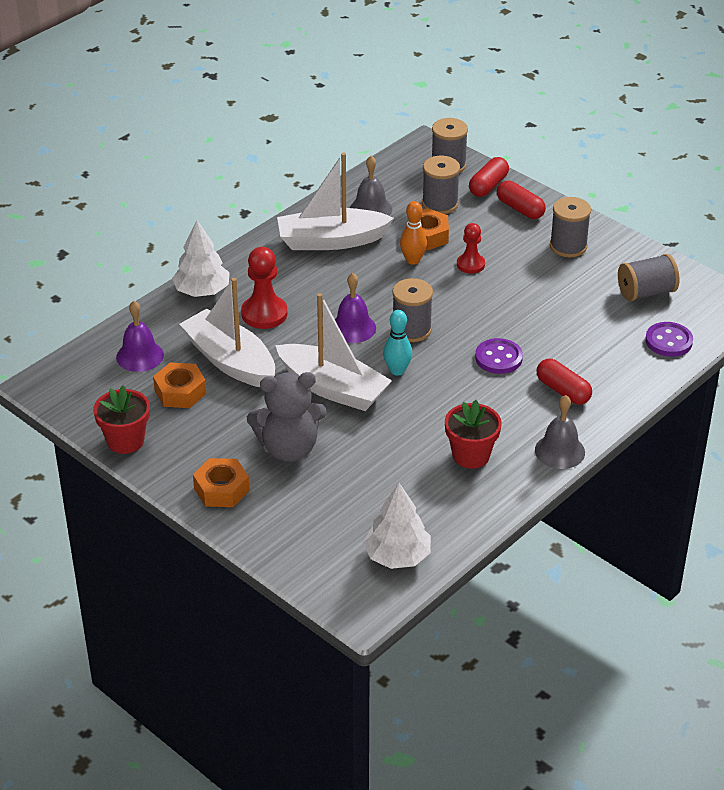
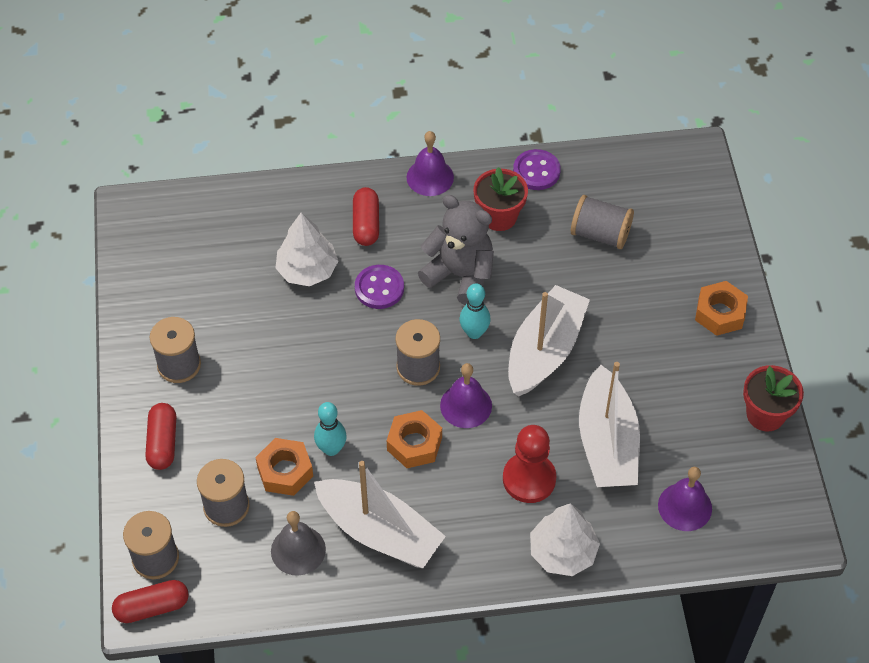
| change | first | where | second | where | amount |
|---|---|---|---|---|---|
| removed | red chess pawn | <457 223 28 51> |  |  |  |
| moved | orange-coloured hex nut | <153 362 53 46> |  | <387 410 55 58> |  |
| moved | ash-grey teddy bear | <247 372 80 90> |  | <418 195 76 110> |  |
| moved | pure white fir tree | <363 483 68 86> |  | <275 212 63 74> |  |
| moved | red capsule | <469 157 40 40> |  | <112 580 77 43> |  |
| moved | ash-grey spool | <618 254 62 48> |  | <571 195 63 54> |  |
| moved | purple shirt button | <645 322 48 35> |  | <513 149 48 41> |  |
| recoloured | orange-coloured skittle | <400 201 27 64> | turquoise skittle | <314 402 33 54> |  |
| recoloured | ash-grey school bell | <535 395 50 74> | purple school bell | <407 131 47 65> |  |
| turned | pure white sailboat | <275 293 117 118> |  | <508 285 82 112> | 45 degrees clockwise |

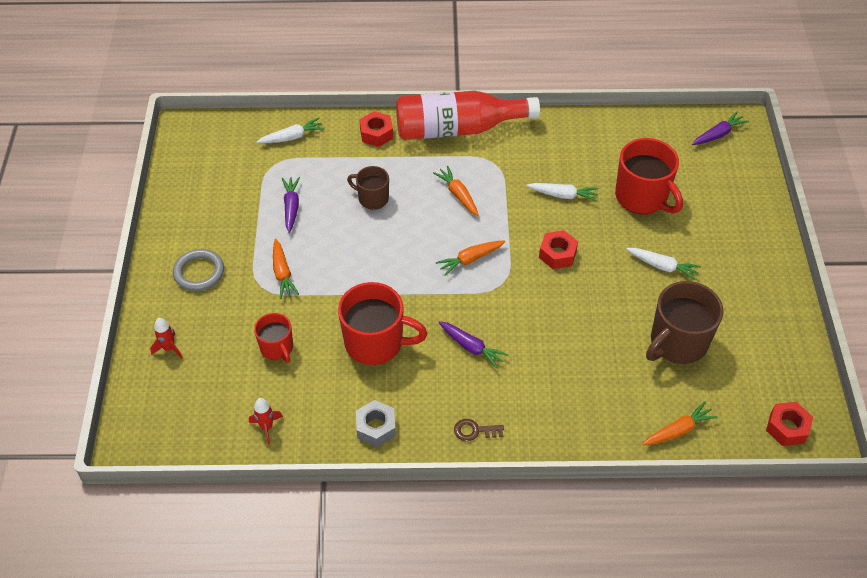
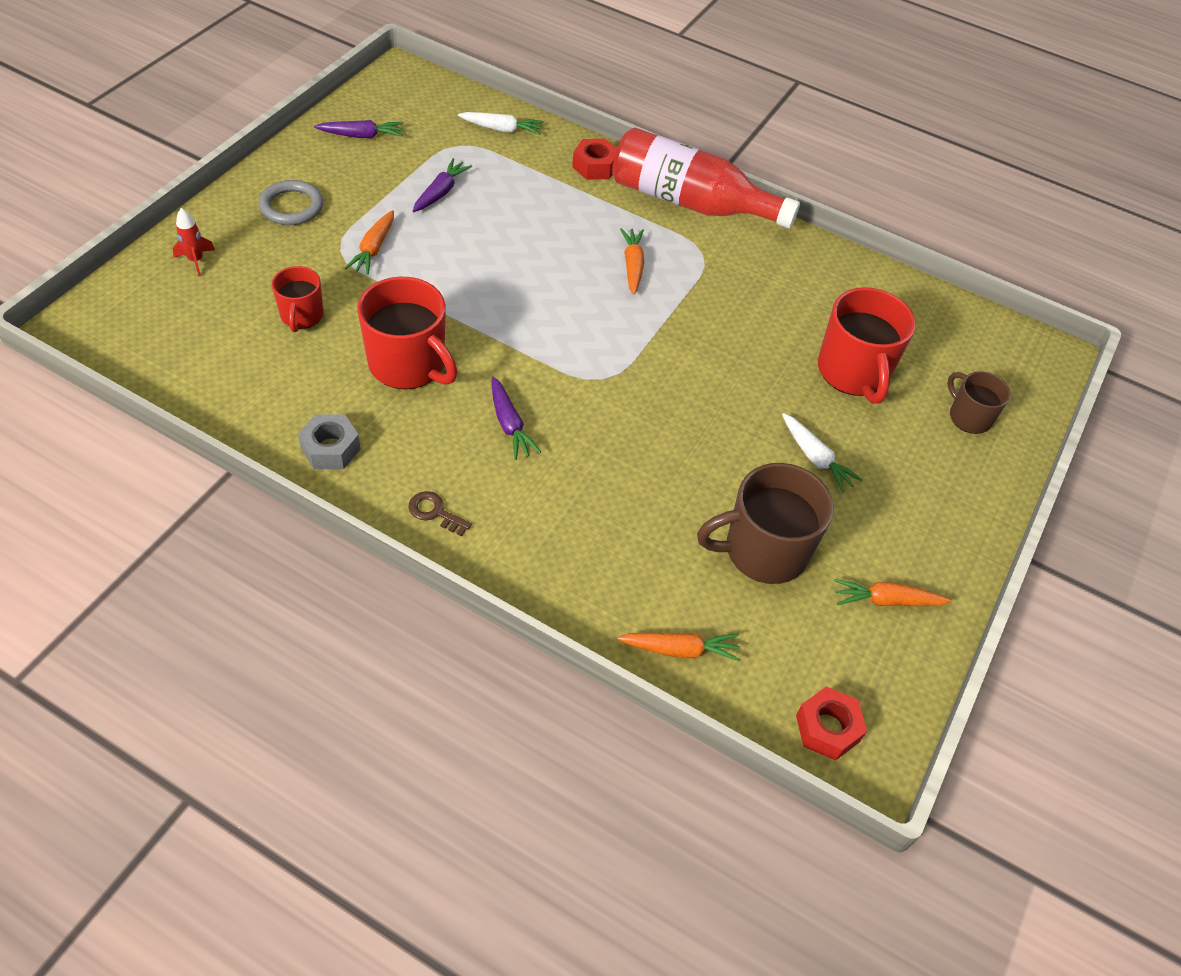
| change | first | where | second | where | amount |
|---|---|---|---|---|---|
| removed | red spaceship | <249 398 34 47> |  |  |  |
| removed | pure white root vegetable | <527 183 72 19> |  |  |  |
| removed | red hex nut | <539 230 39 39> |  |  |  |
| moved | russet tea mug | <347 166 42 44> |  | <947 371 64 63> |  |
| moved | orange-coloured root vegetable | <436 240 69 36> |  | <834 579 118 27> |  |
| moved | purple root vegetable | <692 112 57 33> |  | <314 120 89 18> |  |

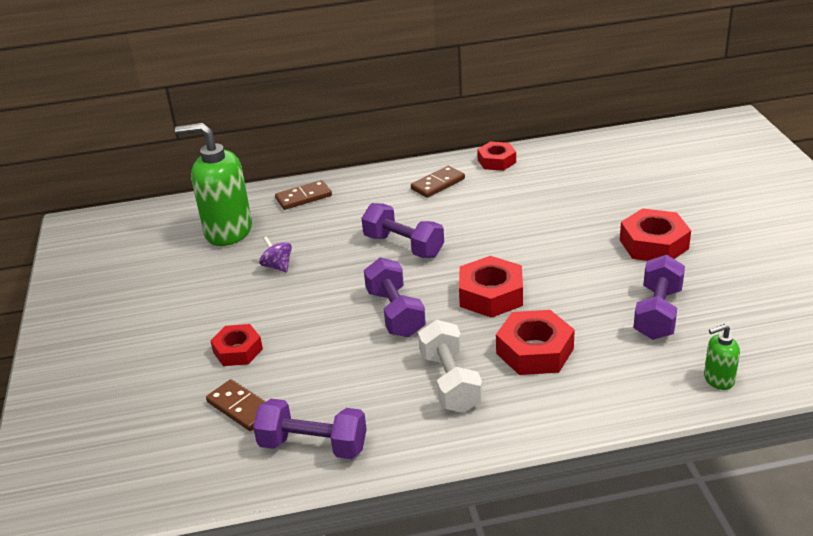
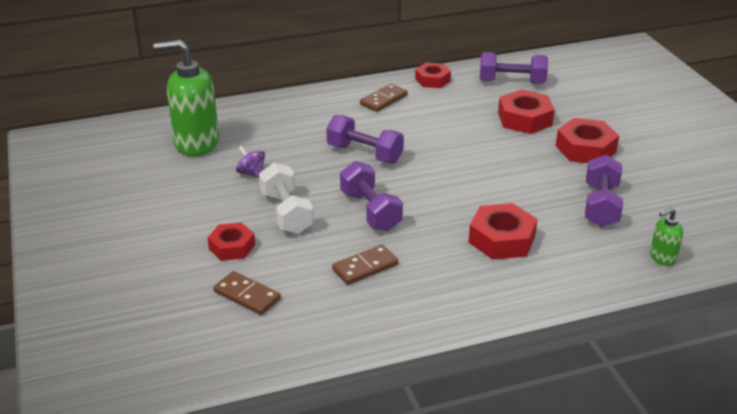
| change | first | where | second | where | amount |
|---|---|---|---|---|---|
| moved | purple dumbbell | <253 399 114 60> |  | <480 52 68 32> |  |
| moved | russet domino tile | <275 180 57 30> |  | <332 245 66 40> |  |
| moved | pure white dumbbell | <418 320 65 93> |  | <259 162 55 72> |  |
| moved | red hex nut | <459 256 64 62> |  | <498 89 57 45> |  |

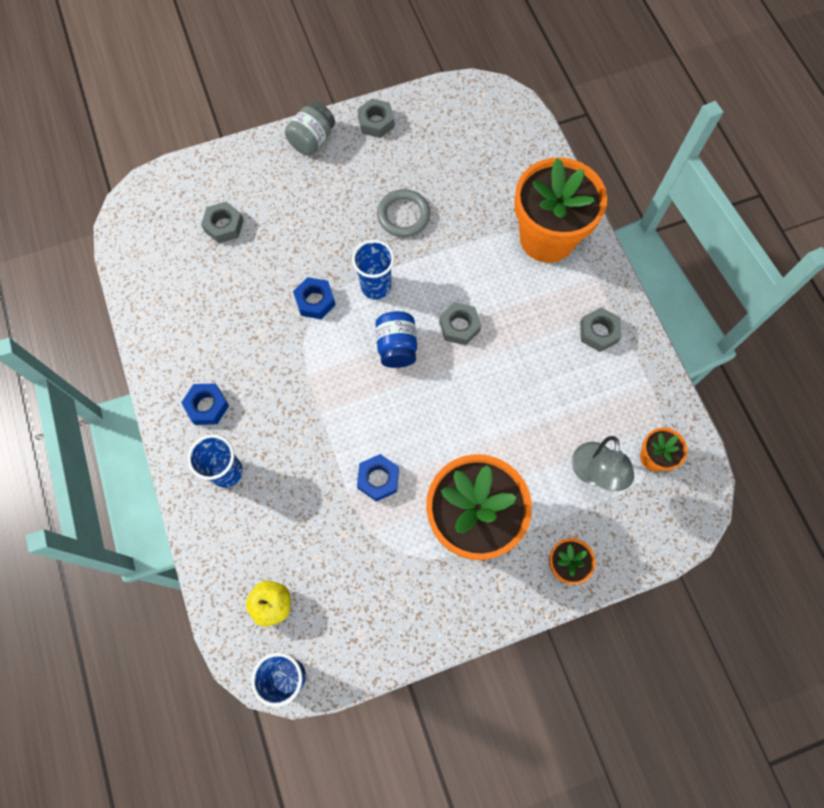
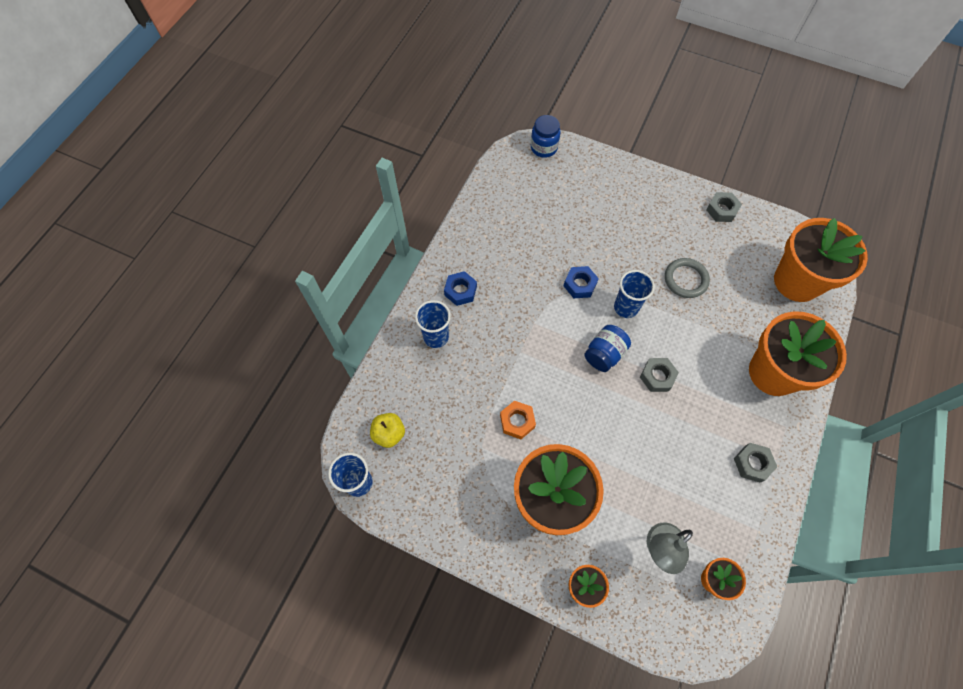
| change | first | where | second | where | amount |
|---|---|---|---|---|---|
| removed | ash-grey hex nut | <201 202 43 41> |  |  |  |
| removed | ash-grey preserve jar | <285 101 50 54> |  |  |  |
| added |  |  | blue preserve jar | <531 115 30 43> |  |
| added |  |  | orange-coloured flower pot | <774 218 94 84> |  |
| recoloured | blue hex nut | <357 454 42 48> | orange-coloured hex nut | <500 401 36 38> |  |

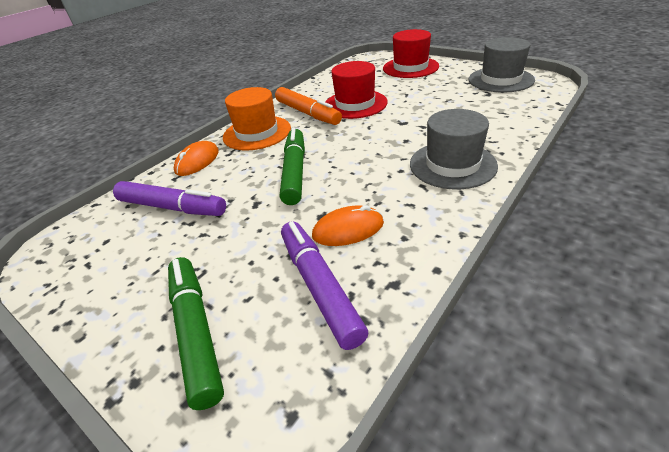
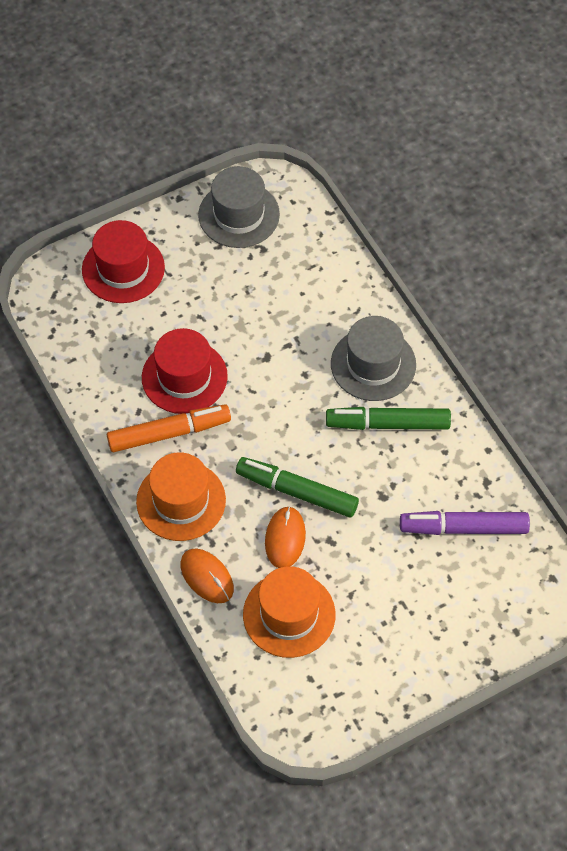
| change | first | where | second | where | amount |
|---|---|---|---|---|---|
| moved | green marker pen | <168 257 56 153> |  | <326 407 125 23> |  |
| moved | orange-coloured computer mouse | <312 205 72 41> |  | <265 506 41 62> |  |
| replaced | purple marker pen | <113 181 113 35> | orange-coloured hat | <243 566 93 92> |  |

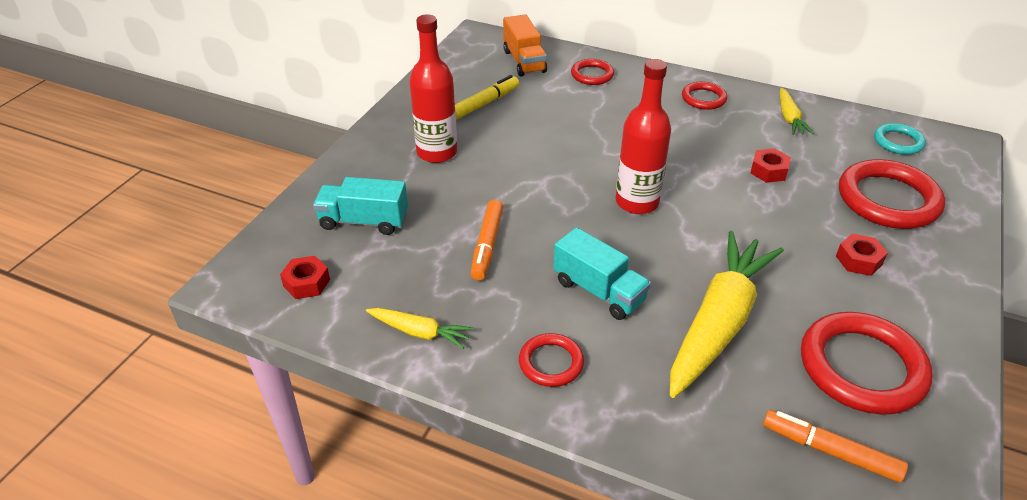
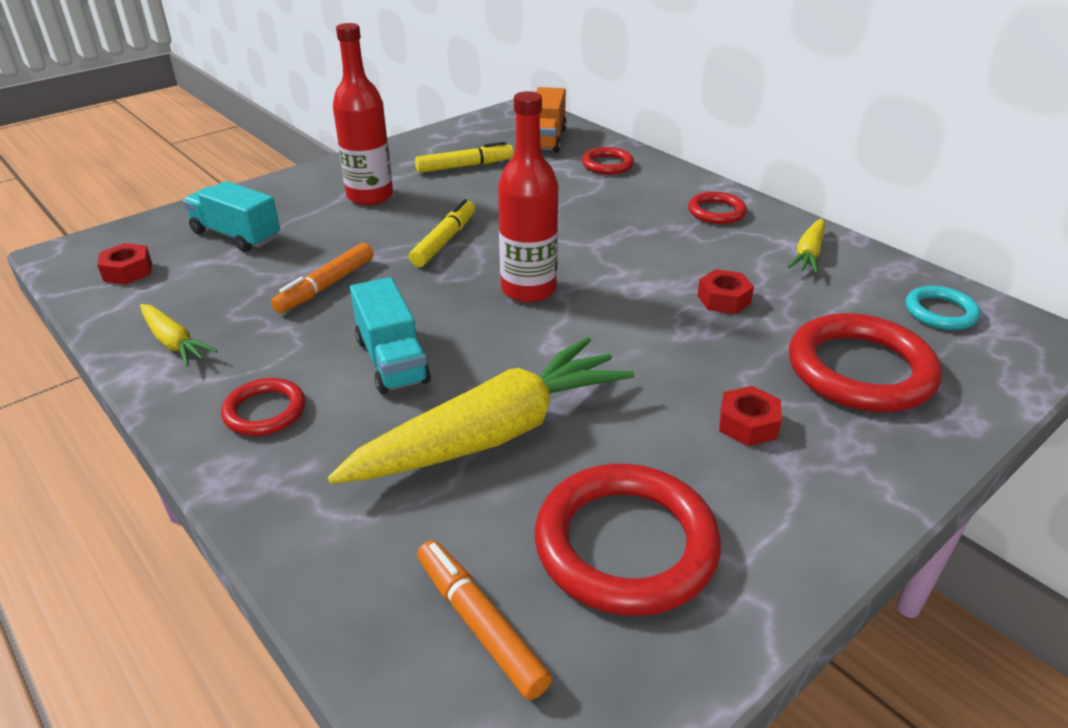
| change | first | where | second | where | amount |
|---|---|---|---|---|---|
| added |  |  | bright yellow marker pen | <409 199 66 68> |  |

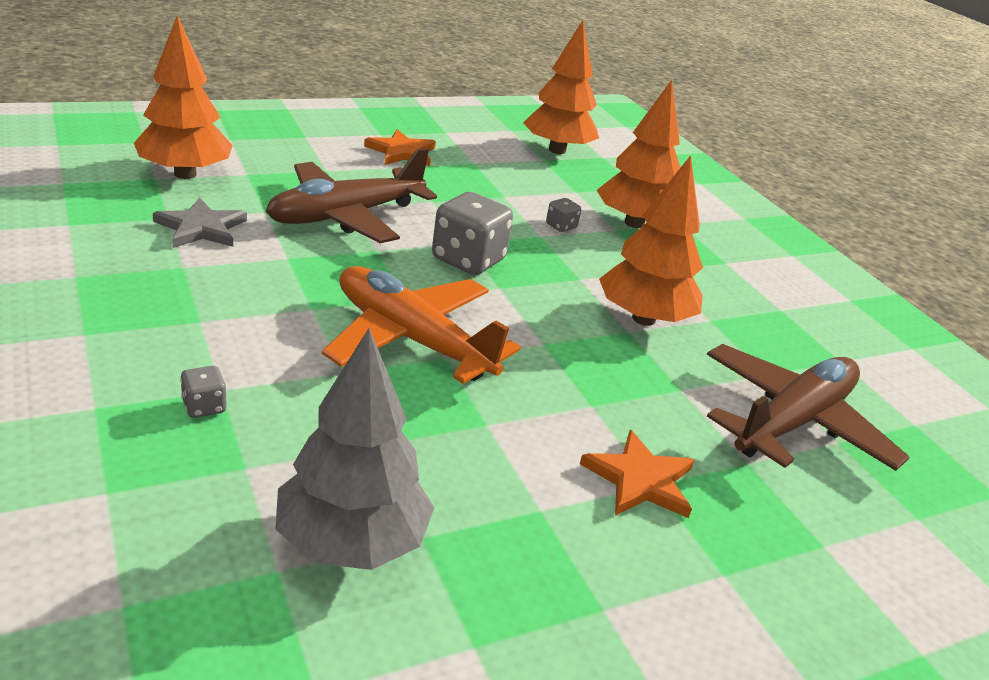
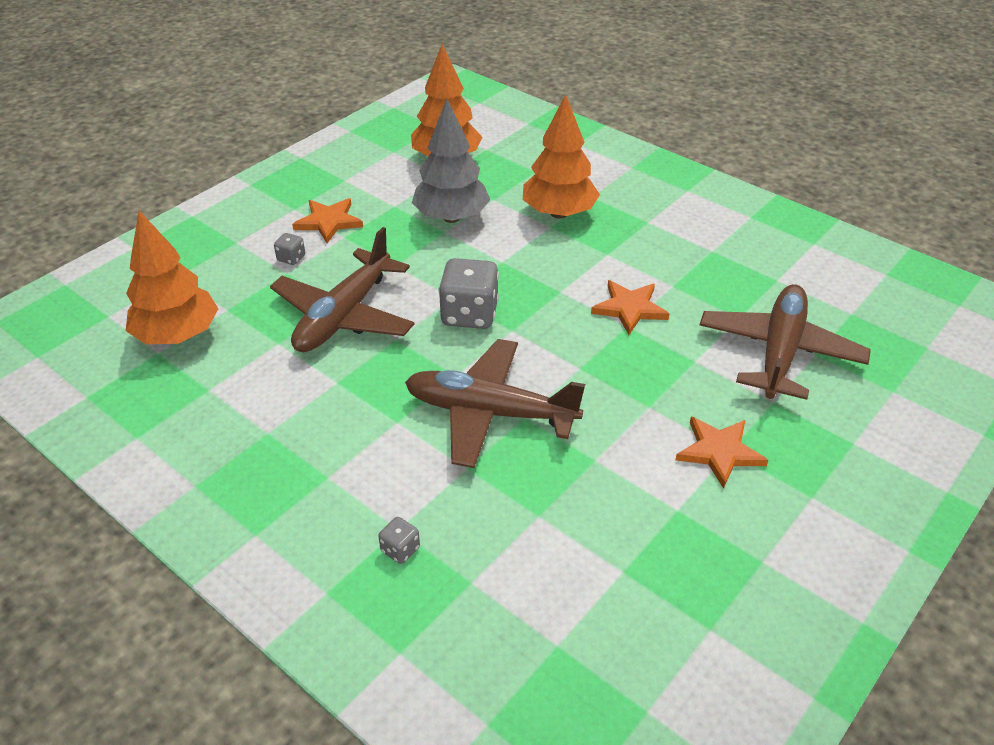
| change | first | where | second | where | amount |
|---|---|---|---|---|---|
| removed | ash-grey star shape | <153 197 94 51> |  |  |  |
| moved | ash-grey fir tree | <276 328 158 242> |  | <412 99 78 124> |  |
| moved | ash-grey dice | <546 198 35 34> |  | <274 233 31 32> |  |
| replaced | orange-coloured fir tree | <599 155 104 171> | orange-coloured star shape | <591 280 78 55> |  |
| recoloured | orange-coloured plane | <322 266 199 118> | russet plane | <405 339 180 129> |  |

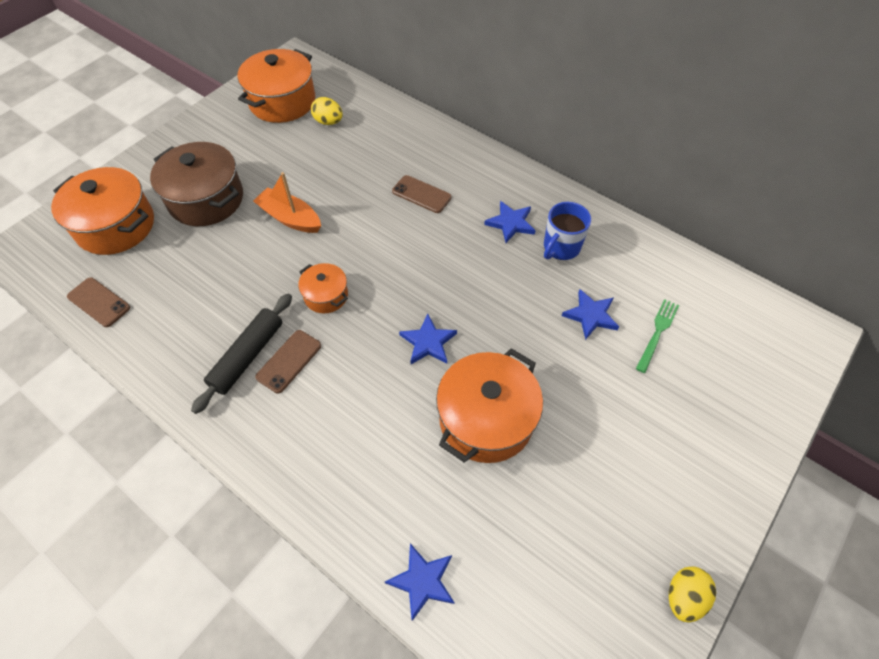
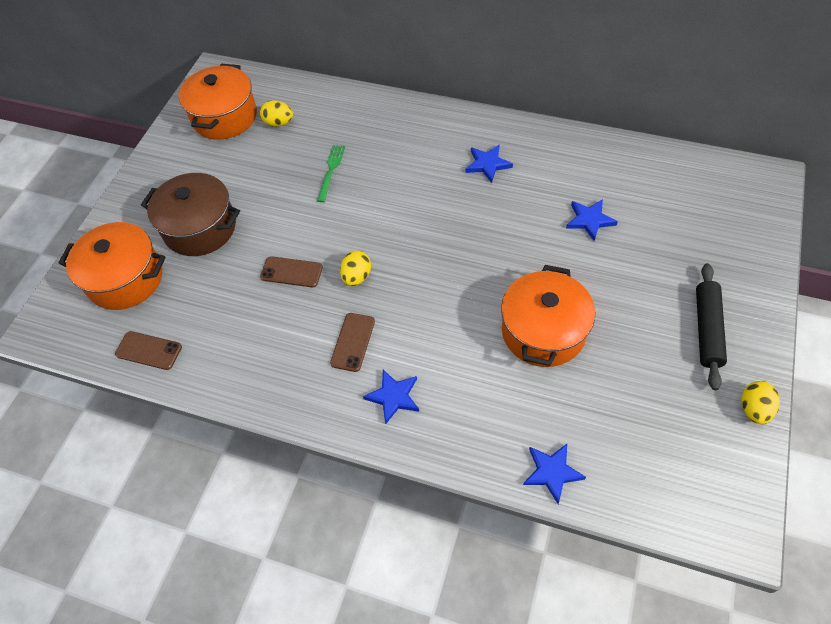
| change | first | where | second | where | amount |
|---|---|---|---|---|---|
| removed | orange-coloured sailboat | <253 172 68 61> |  |  |  |
| removed | blue tea mug | <544 202 47 58> |  |  |  |
| moved | black pastry roller | <191 293 101 121> |  | <696 263 31 127> |  |
| moved | russet mobile phone | <392 175 60 38> |  | <260 256 63 32> |  |
| moved | blue star shape | <399 314 58 50> |  | <363 369 56 55> |  |
| moved | green table fork | <636 299 43 74> |  | <317 145 28 57> |  |
| replaced | orange-coloured stockpot | <298 263 50 50> | bright yellow egg shape | <340 251 31 35> |  |

